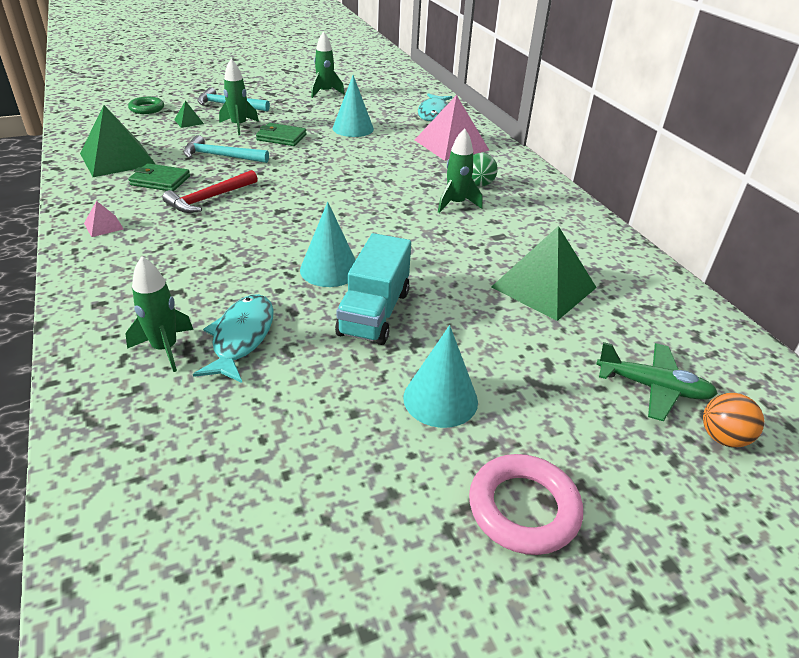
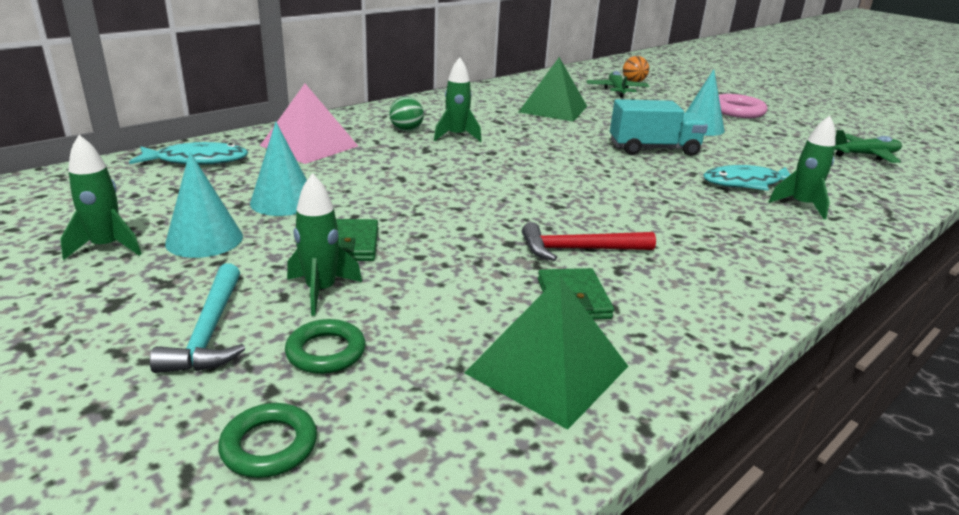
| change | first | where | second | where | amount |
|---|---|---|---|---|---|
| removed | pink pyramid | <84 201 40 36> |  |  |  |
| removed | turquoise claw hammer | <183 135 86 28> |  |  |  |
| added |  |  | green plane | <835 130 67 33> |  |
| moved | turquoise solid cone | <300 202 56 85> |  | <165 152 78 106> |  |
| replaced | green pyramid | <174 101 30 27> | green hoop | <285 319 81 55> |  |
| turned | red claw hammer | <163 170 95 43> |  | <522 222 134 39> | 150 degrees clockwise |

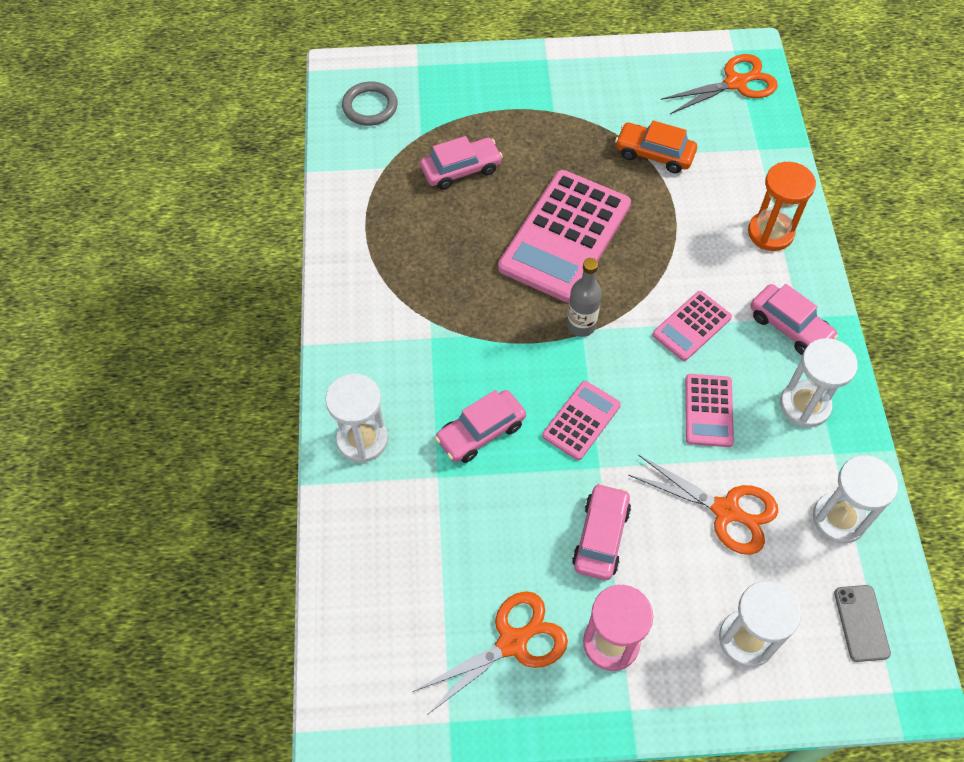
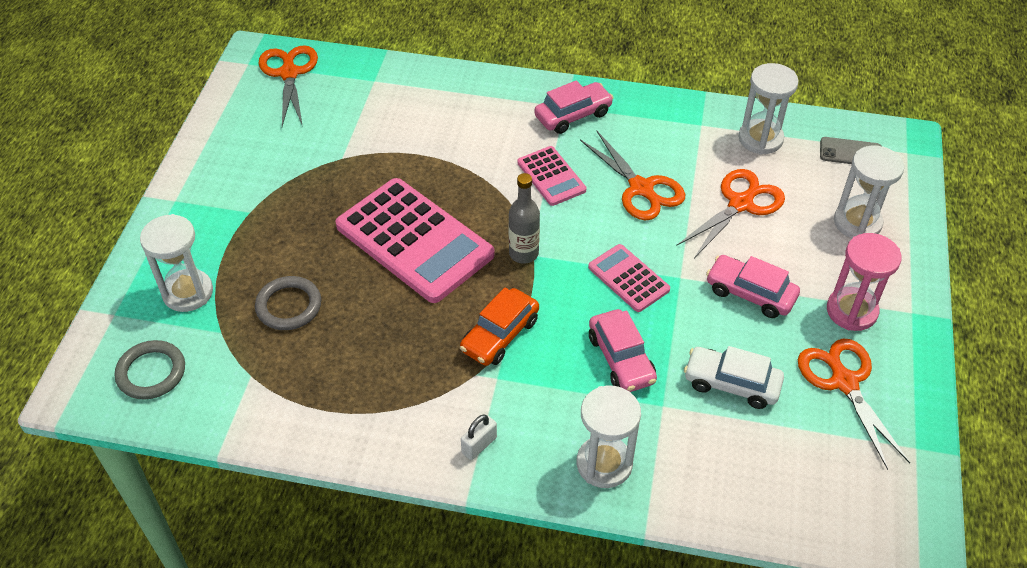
| change | first | where | second | where | amount |
|---|---|---|---|---|---|
| removed | orange-coloured sandglass | <748 162 68 89> |  |  |  |
| added |  |  | pure white small lock | <461 414 36 46> |  |
| added |  |  | pure white automobile | <684 346 100 63> |  |
| moved | orange-coloured automobile | <615 120 82 53> |  | <460 287 79 79> |  |
| moved | pure white sandglass | <780 338 78 89> |  | <140 214 73 98> |  |
| replaced | pink automobile | <420 136 83 54> | ash-grey hoop | <255 276 66 54> |  |
| replaced | pink calculator | <685 374 49 73> | orange-coloured scissors | <580 131 105 90> |  |

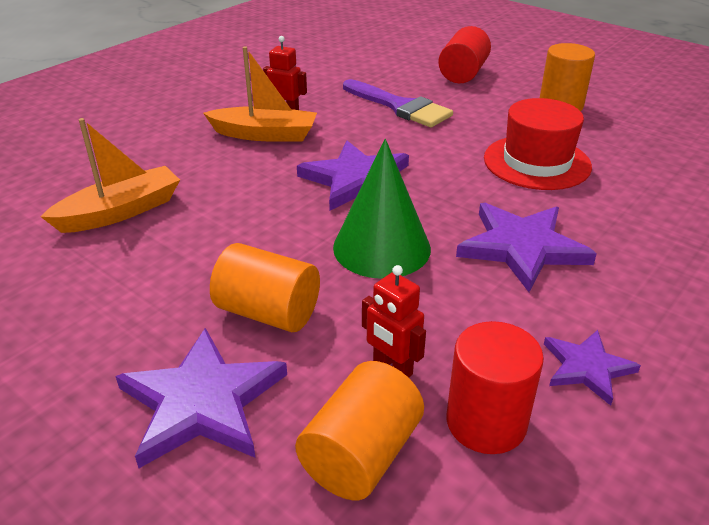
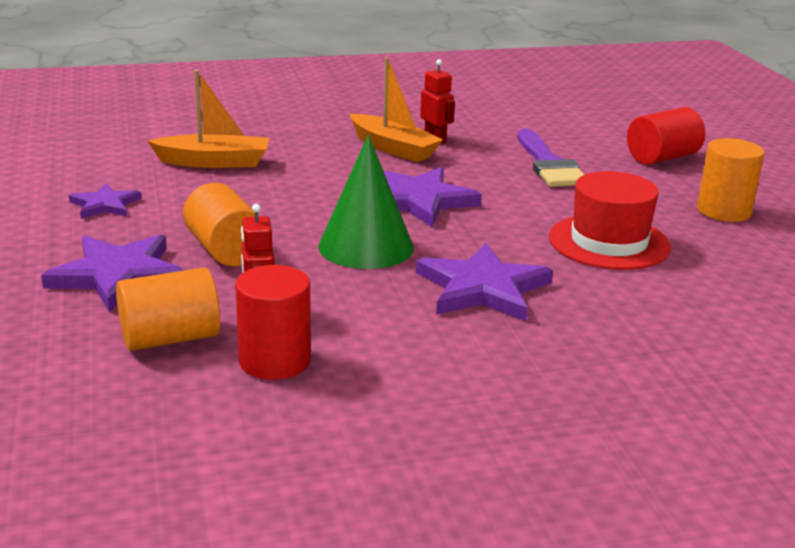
| change | first | where | second | where | amount |
|---|---|---|---|---|---|
| moved | purple star shape | <544 330 97 76> |  | <69 183 73 36> |  |

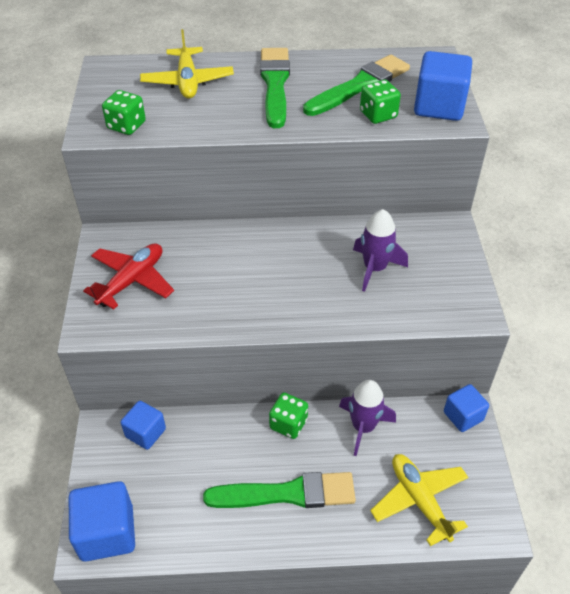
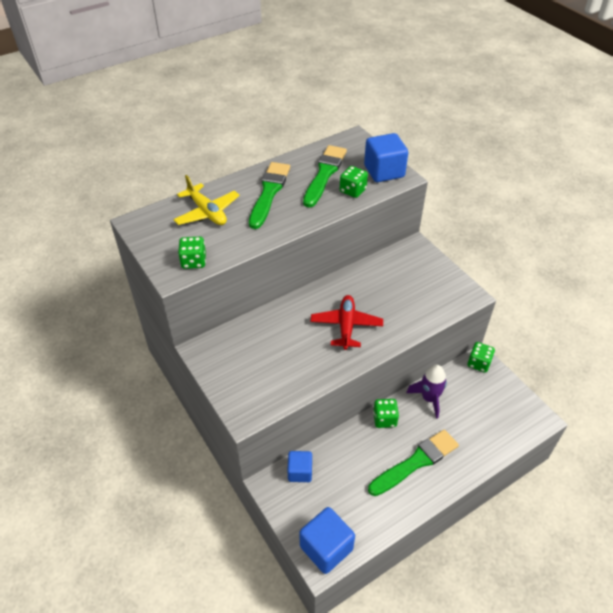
| change | first | where | second | where | amount |
|---|---|---|---|---|---|
| removed | purple spaceship | <353 209 55 83> |  |  |  |
| removed | bright yellow plane | <370 454 99 92> |  |  |  |
| moved | red plane | <83 243 91 67> |  | <310 295 73 55> |  |
| replaced | blue solid cube | <444 384 45 48> | green dice | <468 342 27 31> |  |
| turned | green paint brush | <260 48 30 80> |  | <249 162 41 67> | 45 degrees clockwise |

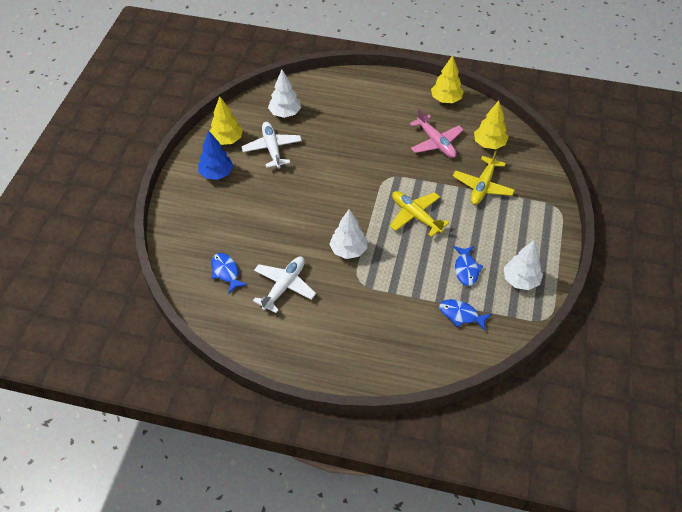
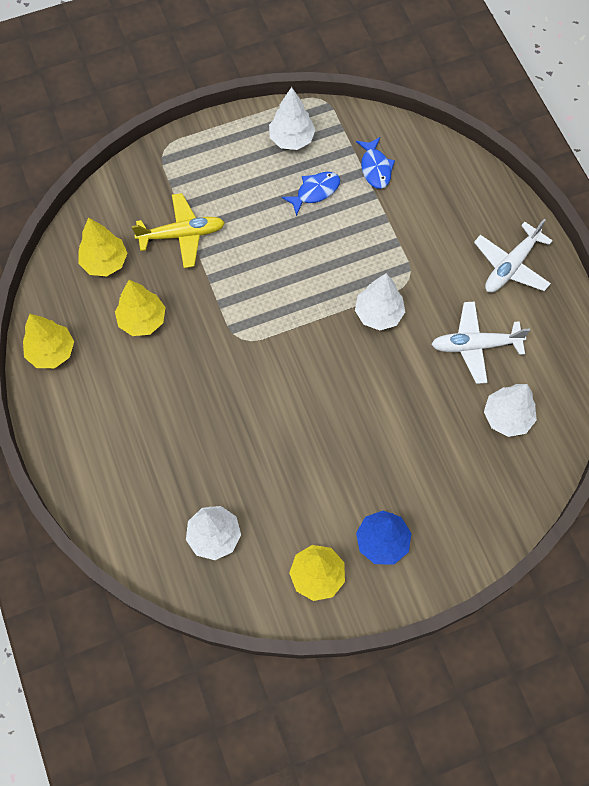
| change | first | where | second | where | amount |
|---|---|---|---|---|---|
| removed | bright yellow plane | <390 191 59 46> |  |  |  |
| moved | pure white plane | <241 122 61 46> |  | <474 219 79 74> |  |
| replaced | blue fish figure | <211 253 37 41> | pure white fir tree | <484 384 53 53> |  |
| replaced | pink plane | <410 108 53 50> | bright yellow fir tree | <115 280 51 56> |  |

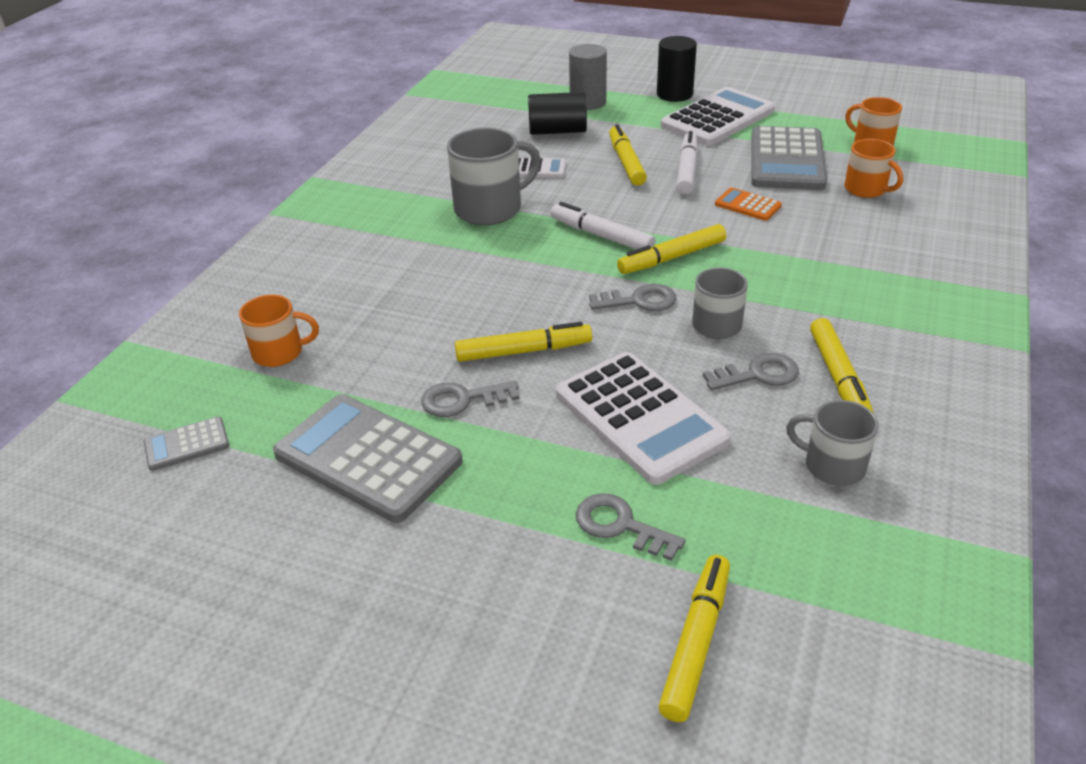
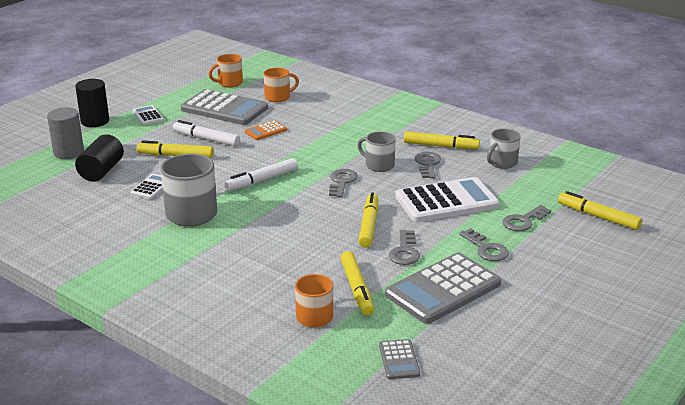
| change | first | where | second | where | amount |
|---|---|---|---|---|---|
| added |  |  | ash-grey latchkey | <459 228 50 33> |  |
| moved | bright yellow marker pen | <617 224 109 50> |  | <341 251 33 64> |  |
| resized | pure white calculator | <661 87 114 59> |  | <133 105 31 20> | x0.47 |

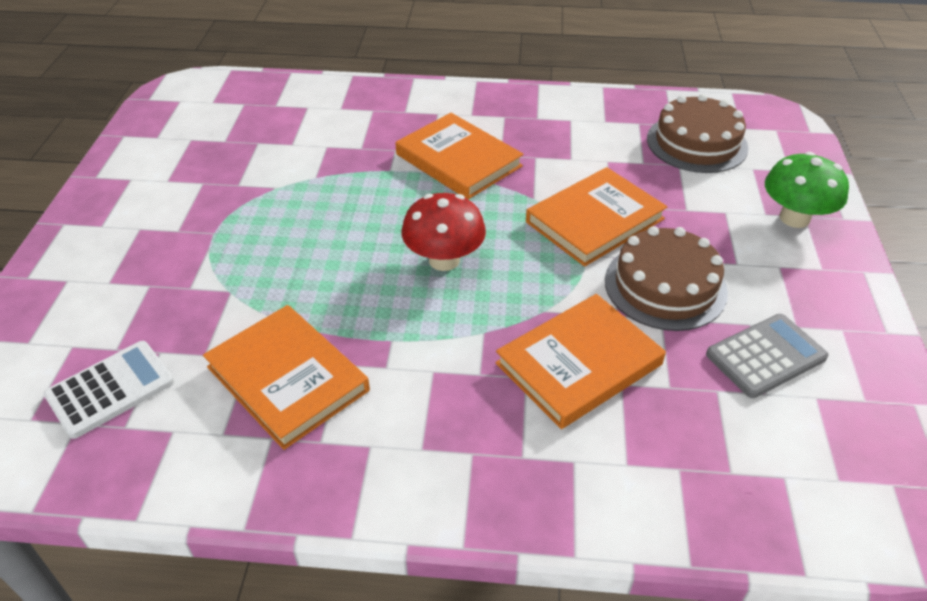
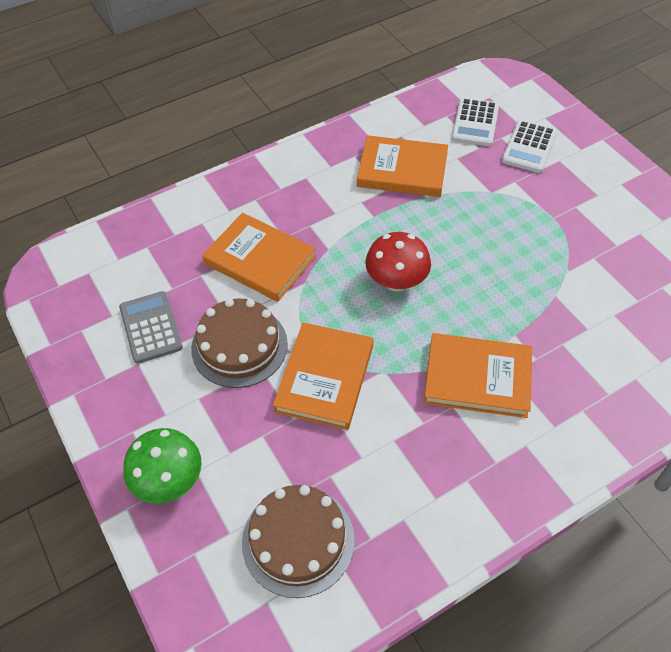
| change | first | where | second | where | amount |
|---|---|---|---|---|---|
| added |  |  | pure white calculator | <502 120 55 53> |  |
| turned | orange-coloured hardback | <495 294 171 135> |  | <202 213 114 89> | 75 degrees counterclockwise |
| turned | ash-grey calculator | <706 314 123 84> |  | <119 291 64 73> | 135 degrees clockwise |

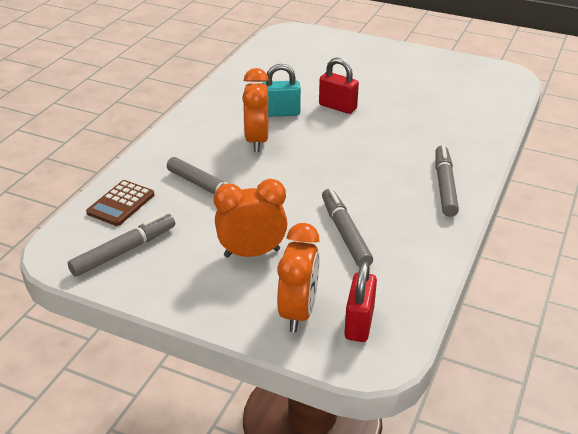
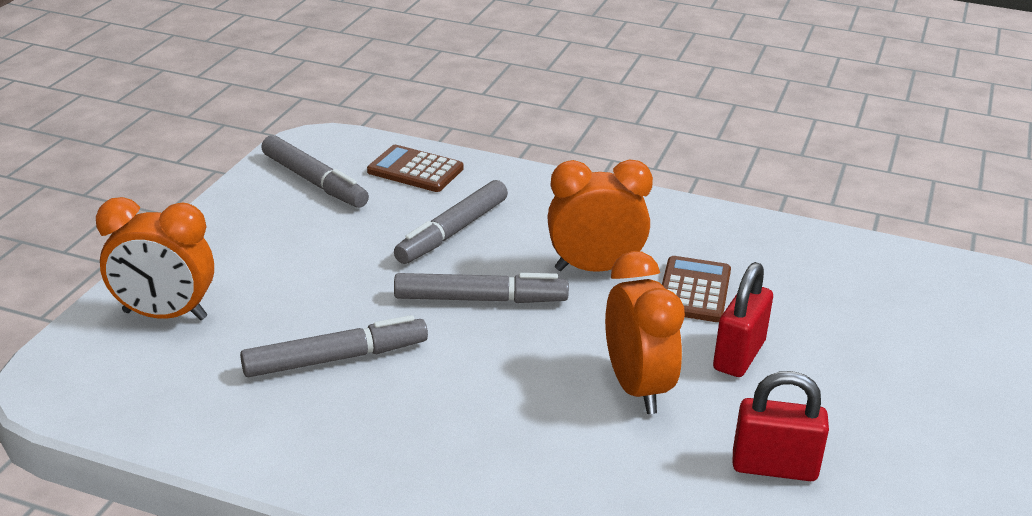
| change | first | where | second | where | amount |
|---|---|---|---|---|---|
| moved | orange-coloured alarm clock | <214 179 73 79> |  | <605 251 80 163> |  |
| moved | red small lock | <344 261 33 81> |  | <733 371 96 110> |  |
| moved | ash-grey marker pen | <435 145 24 72> |  | <394 273 175 30> |  |
| replaced | turquoise small lock | <262 64 39 53> | russet calculator | <662 256 69 66> |  |

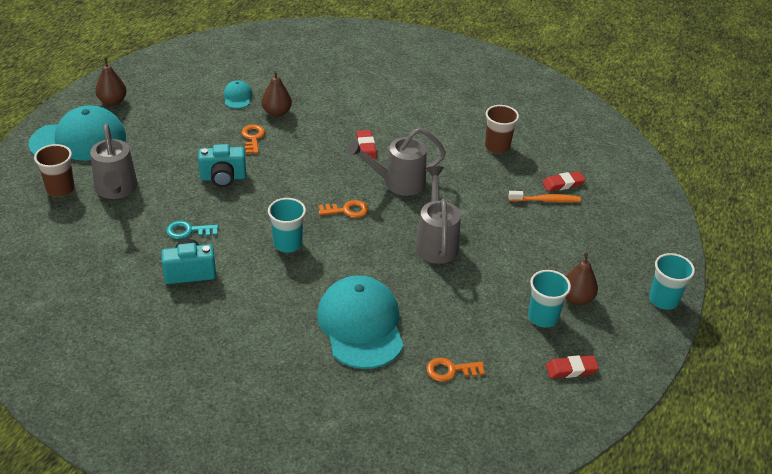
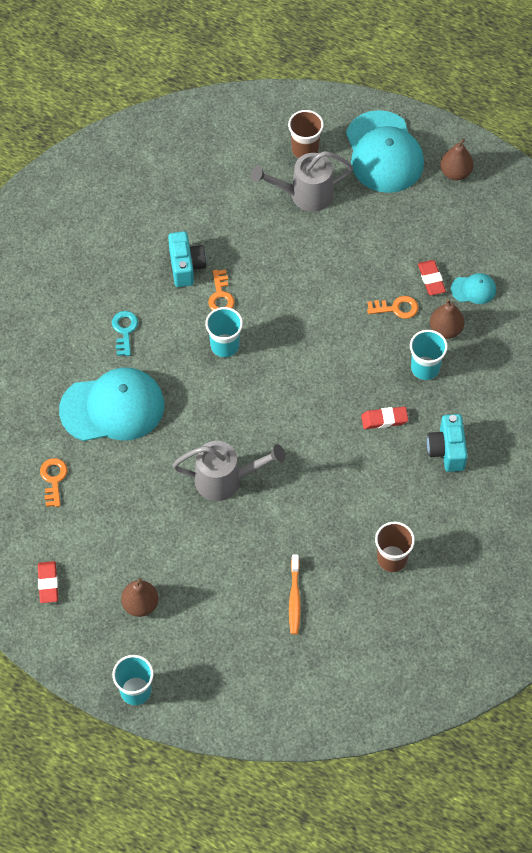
| change | first | where | second | where | amount |
|---|---|---|---|---|---|
| removed | ash-grey watering can | <347 128 99 68> |  |  |  |
| moved | turquoise latchkey | <166 220 53 19> |  | <112 311 26 45> |  |
| moved | turquoise compact camera | <198 144 48 43> |  | <427 414 41 58> |  |
| moved | orange-coloured latchkey | <319 200 49 18> |  | <208 270 27 41> |  |
| moved | turquoise beaker | <528 270 43 57> |  | <410 330 38 50> |  |
| moved | red eraser | <542 171 44 21> |  | <418 260 28 35> |  |

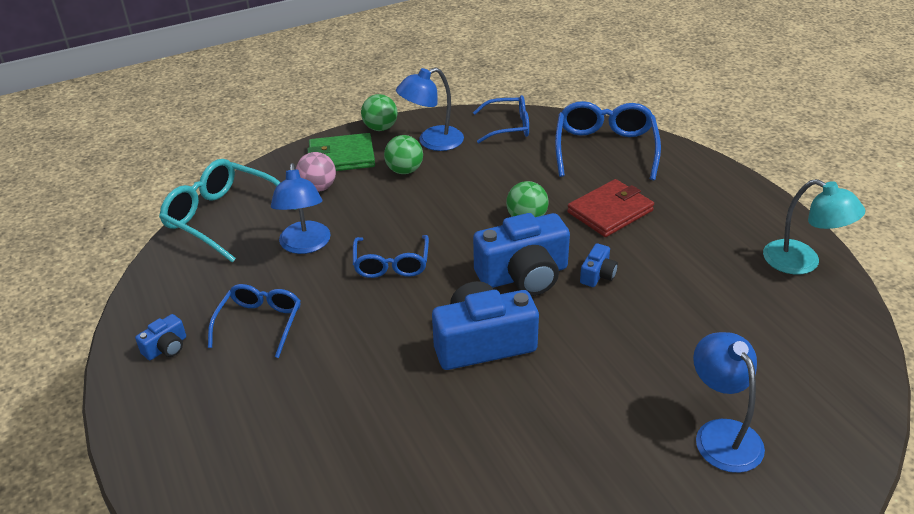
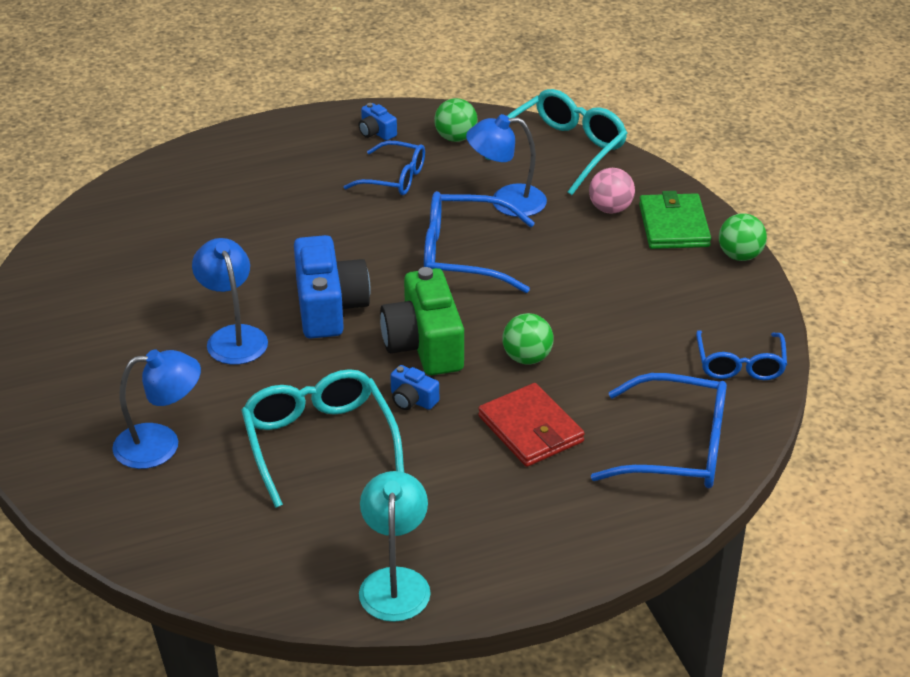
| change | first | where | second | where | amount |
|---|---|---|---|---|---|
| added |  |  | turquoise glasses | <241 369 163 139> |  |
| moved | green ball | <384 135 39 39> |  | <434 98 44 44> |  |
| moved | blue reading lamp | <396 68 68 83> |  | <192 238 76 127> |  |
| recoloured | blue compact camera | <473 213 97 83> | green compact camera | <380 267 84 108> |  |
| turned | turquoise reading lamp | <763 179 102 95> |  | <359 471 72 151> | 135 degrees clockwise |
| resized | blue glasses | <353 235 76 43> |  | <424 191 111 102> | x1.55 |

